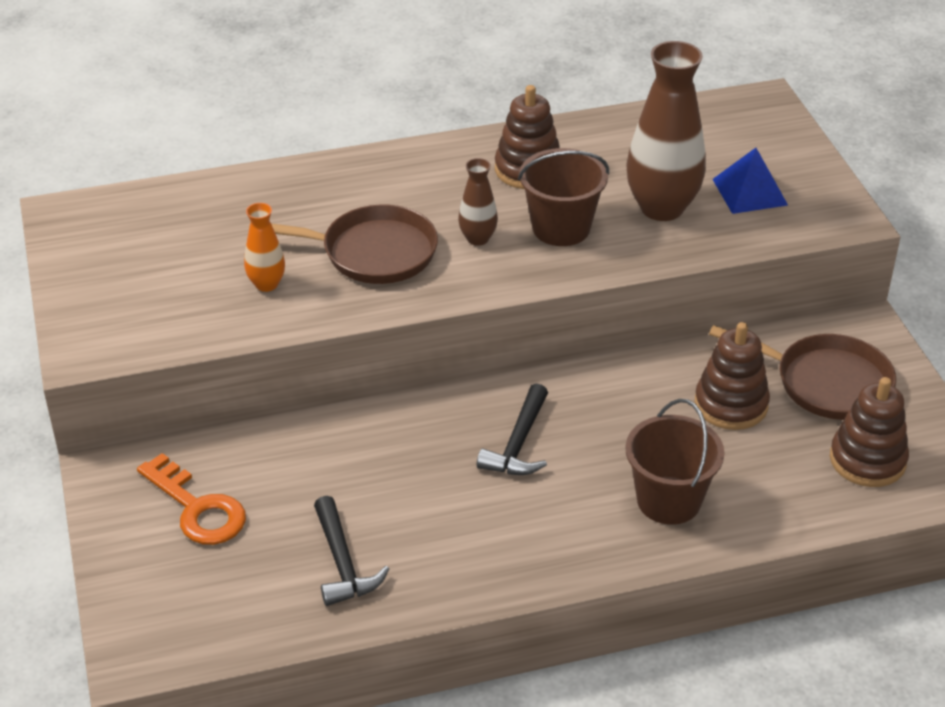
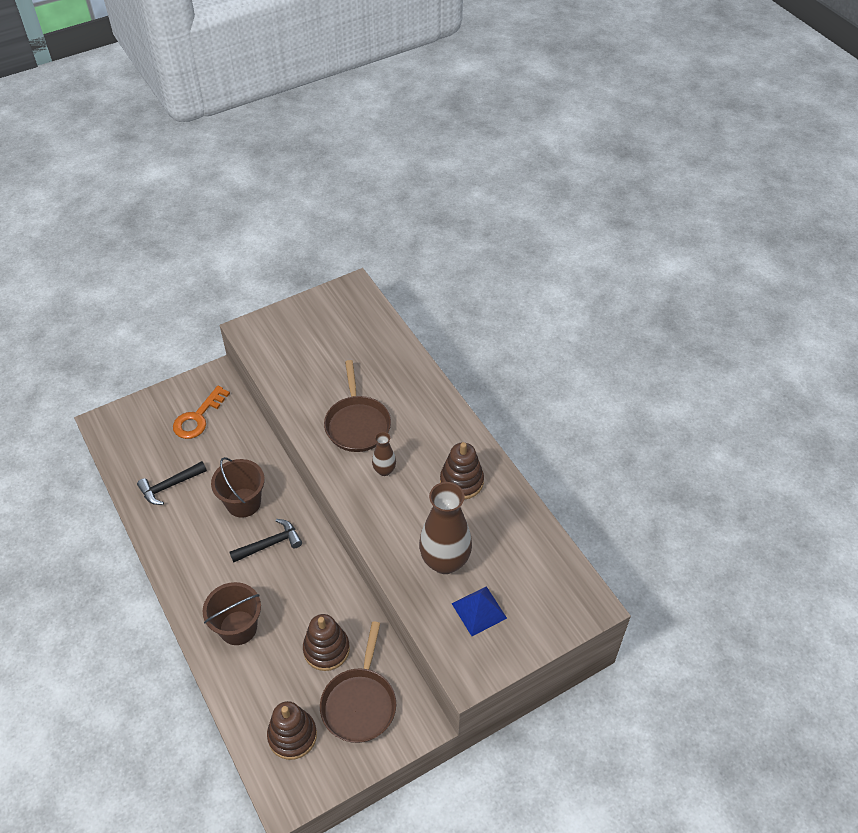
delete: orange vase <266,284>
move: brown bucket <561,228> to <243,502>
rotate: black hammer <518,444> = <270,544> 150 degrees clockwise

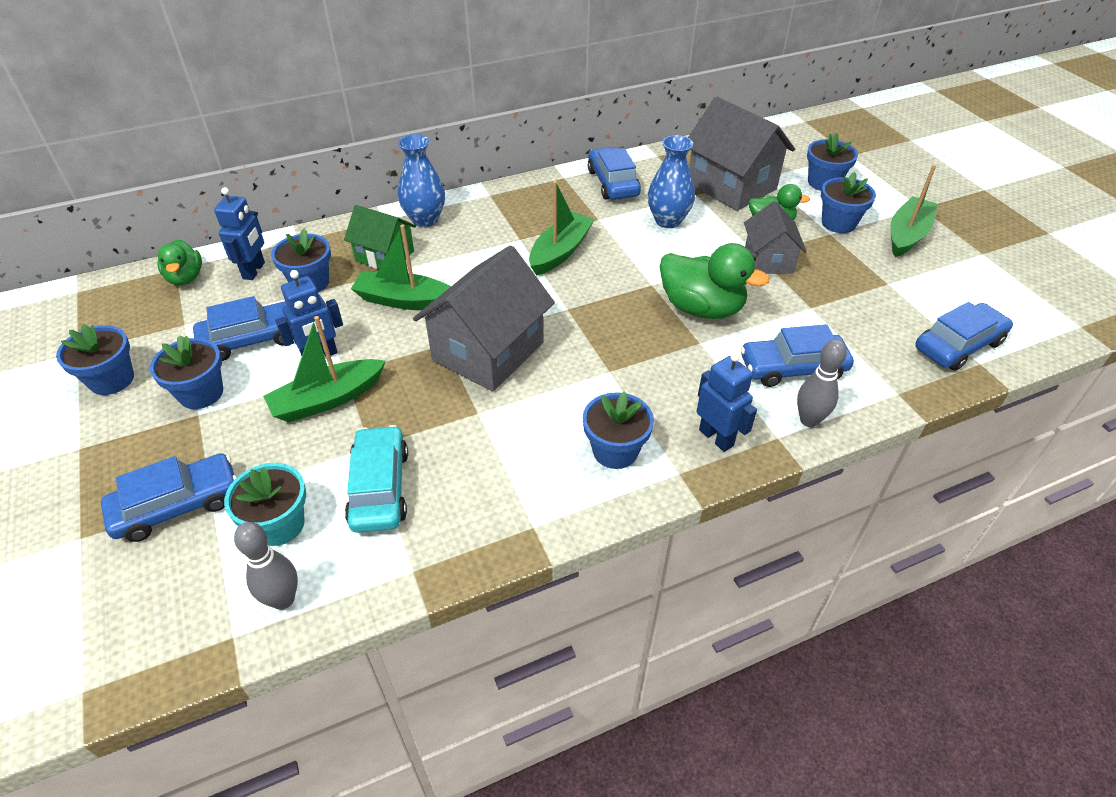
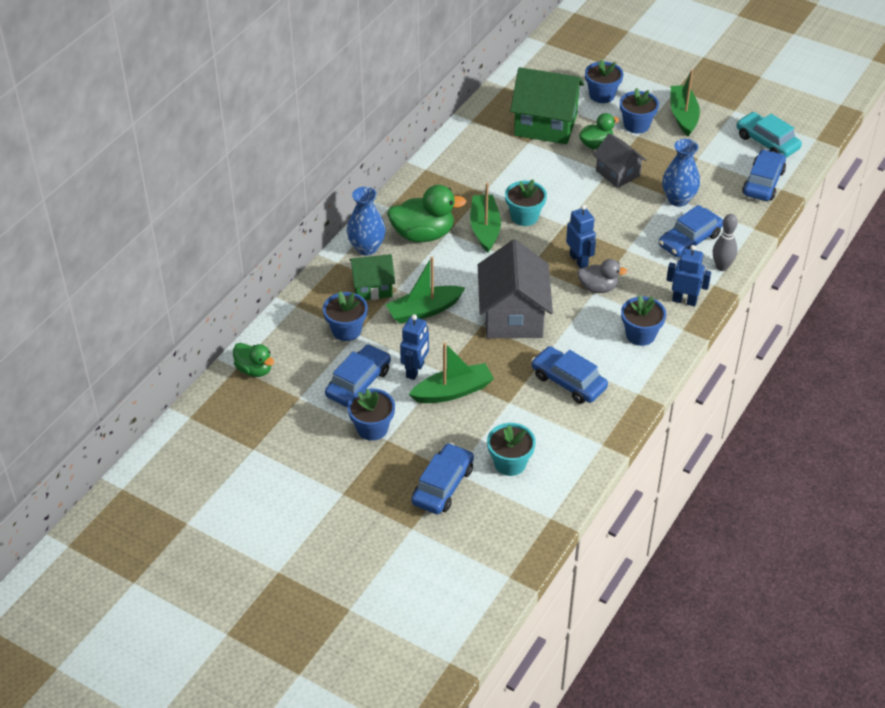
delete: blue flower pot <112,380>; grey bowling pin <283,599>
insert: turquoise flower pot <524,216>; grey duck <598,288>
move: blue robot <254,271> to <579,260>; turquoise car <379,488> to <767,142>; blue car <613,183> to <568,382>; blue vase <668,221> to <678,199>; green duck <701,308> to <423,234>
recolor: grey house <731,186> to green house <545,125>
rotate: green boat <327,399> = <453,391> 135 degrees counterclockwise

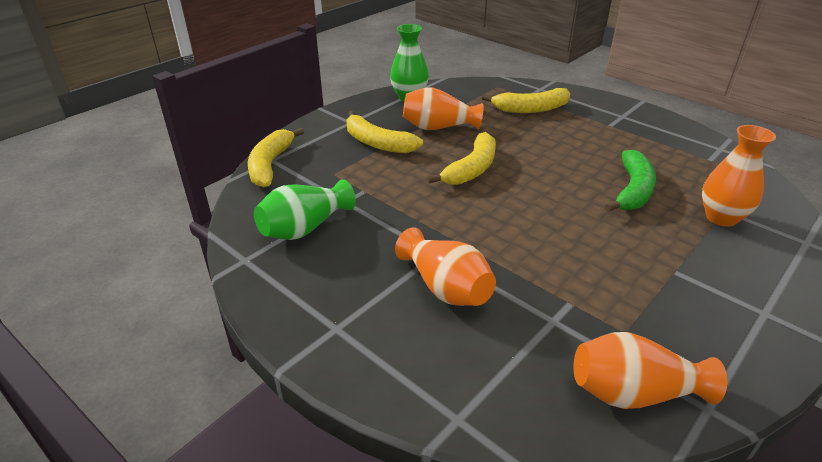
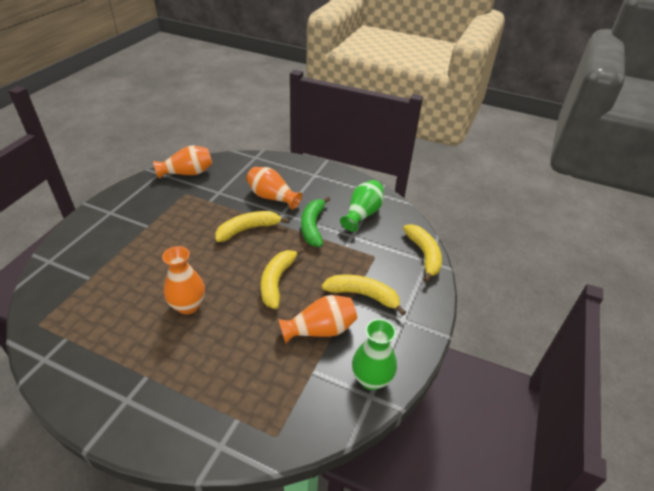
move: yellow banana <531,109> to <248,229>; green banana <632,190> to <313,226>; orange vase <721,217> to <188,306>

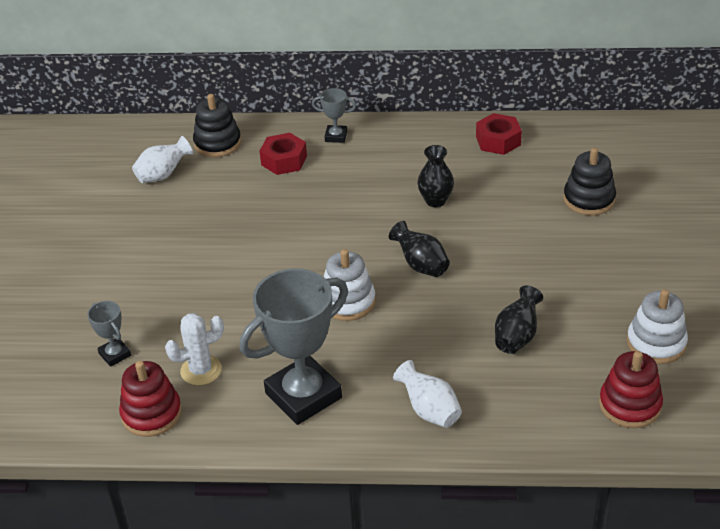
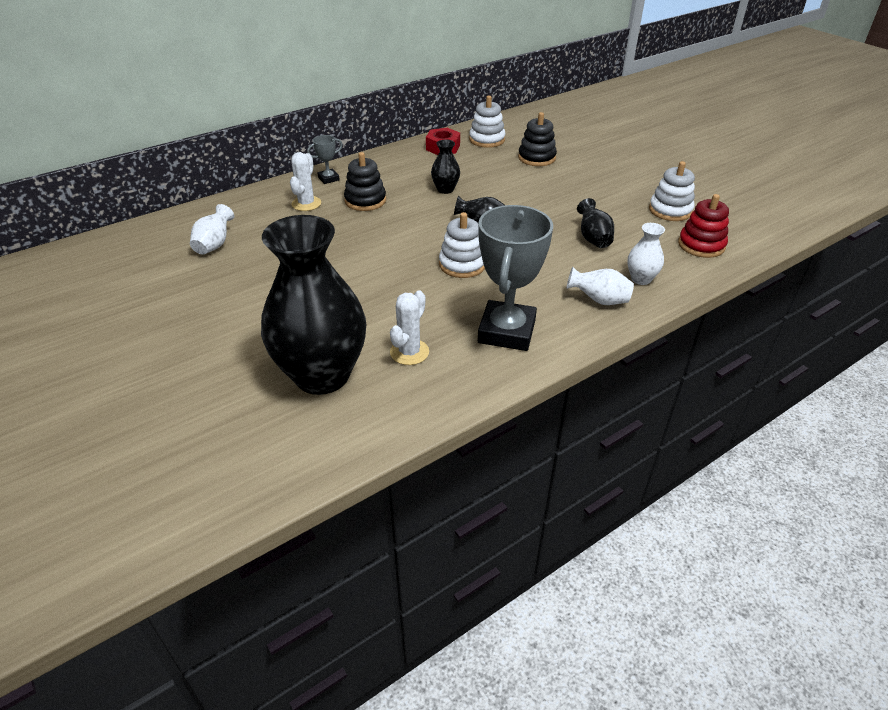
delete: red stacking toy <151,414>
insert: white stacking toy <487,140>; white vase <641,279>
move: black stacking toy <217,143> to <365,201>
replace: grey trophy <115,354> to black vase <322,375>; red nut <284,160> to white cactus <306,204>

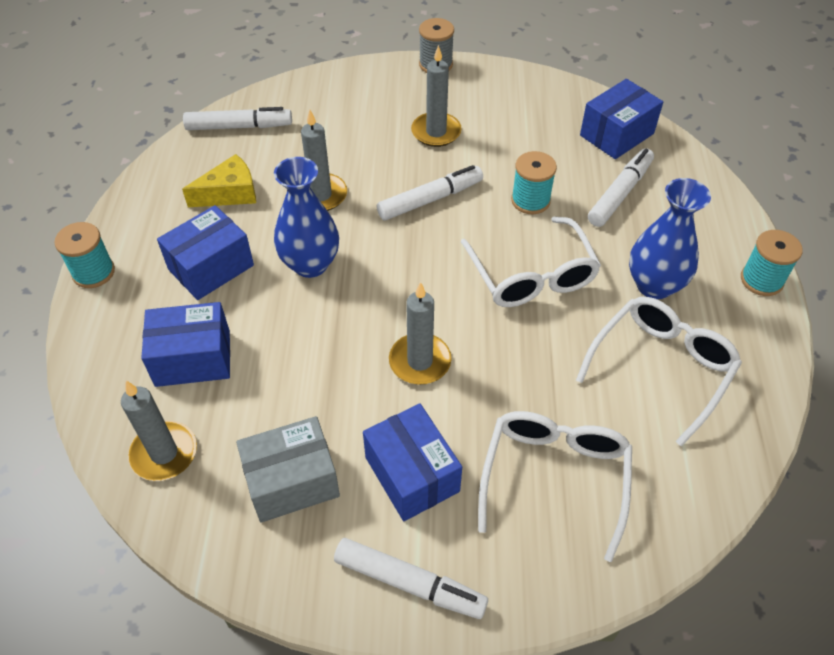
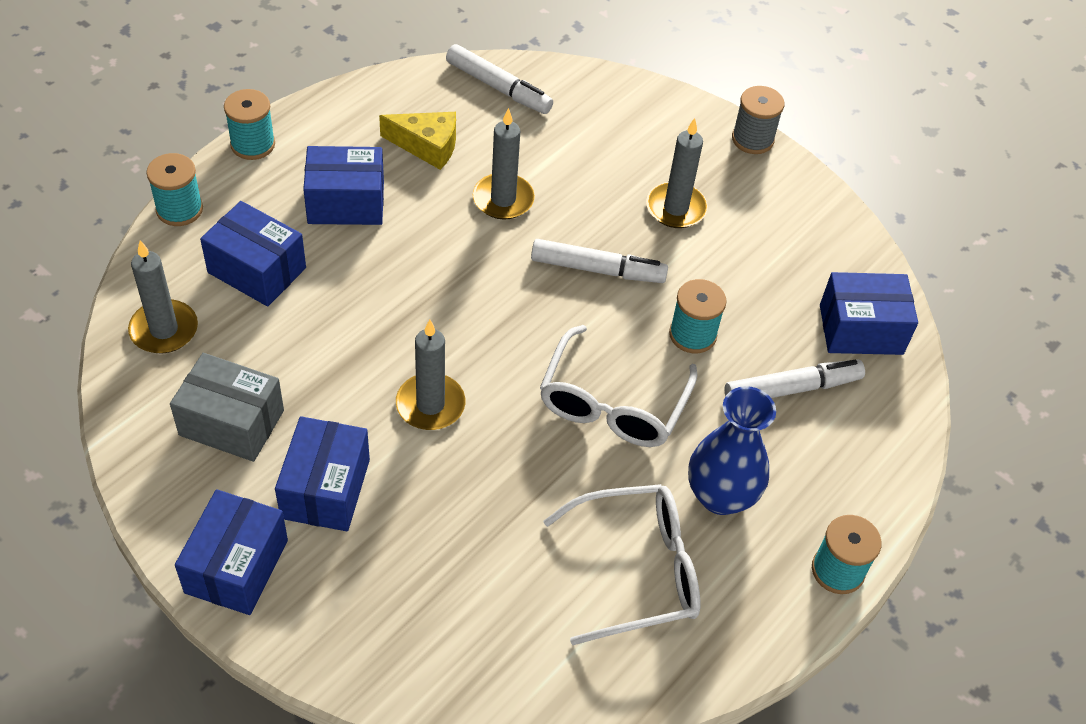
delete: blue vase <310,264>; white glasses <554,478>
insert: turquoise spool <179,209>
replace: white marker <409,583> to blue box <237,566>

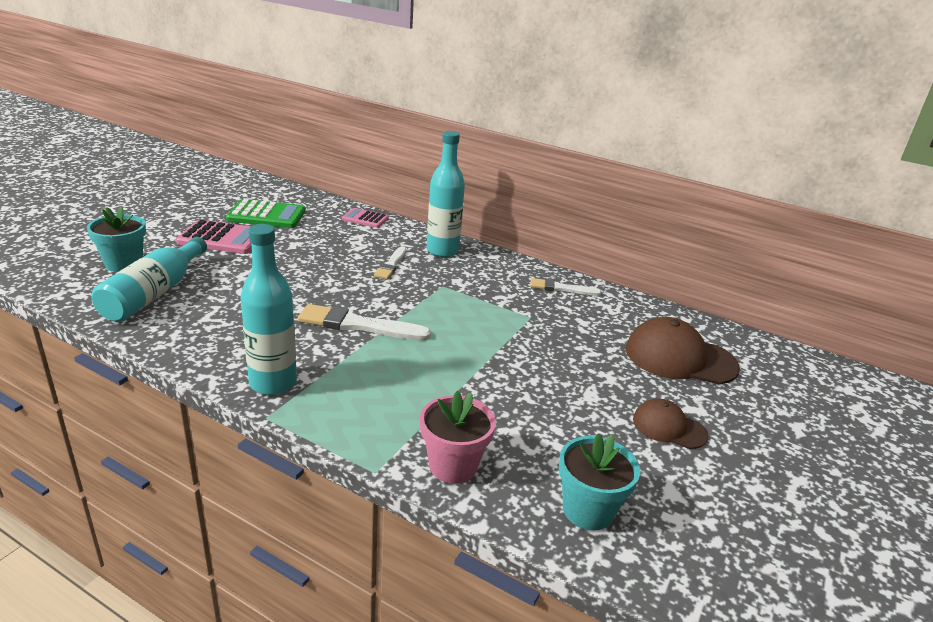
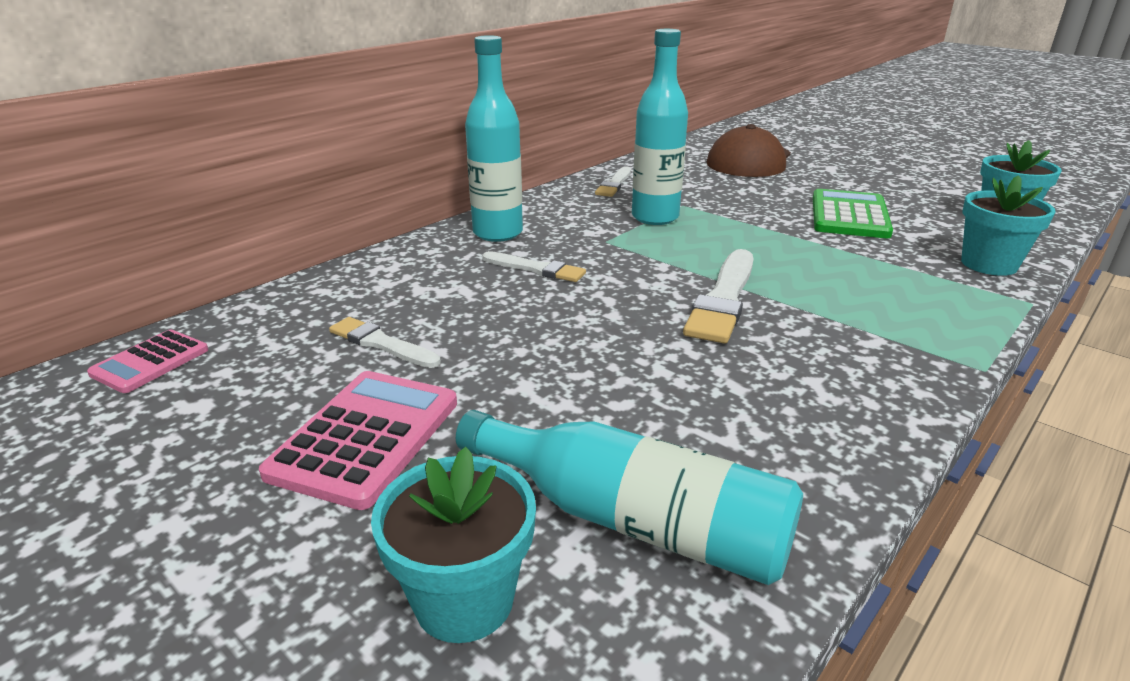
delete: brown cap <669,427>
insert: white brush <381,343>
move: green calculator <266,215> to <849,215>; turquoise bottle <273,383> to <655,217>; pink calculator <365,219> to <150,362>
recolor: pink flower pot <453,465> to turquoise flower pot <989,264>

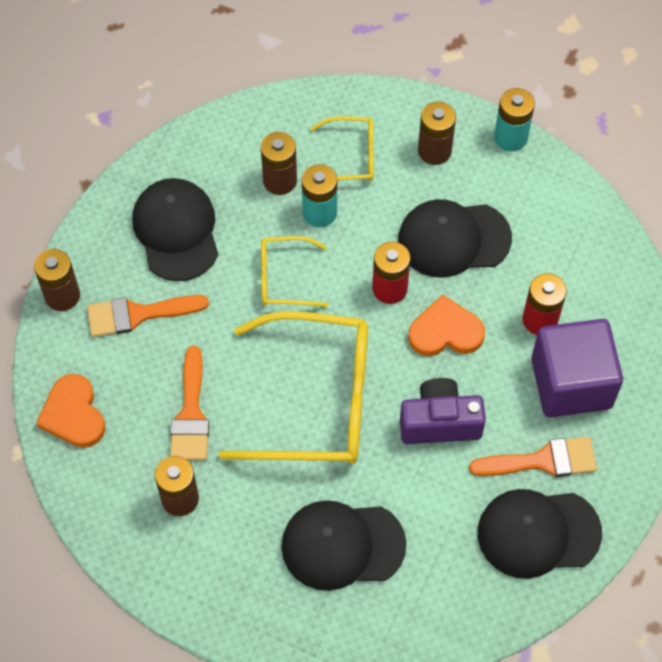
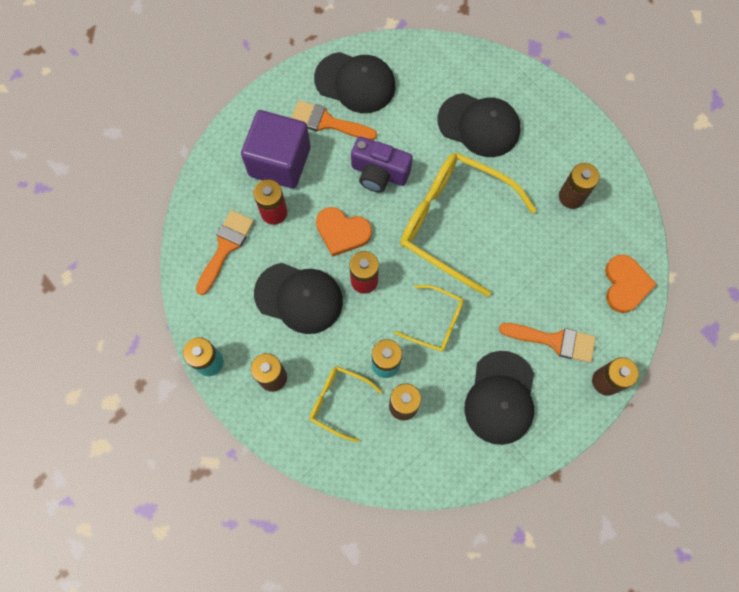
move: orange brush <191,414> to <225,247>

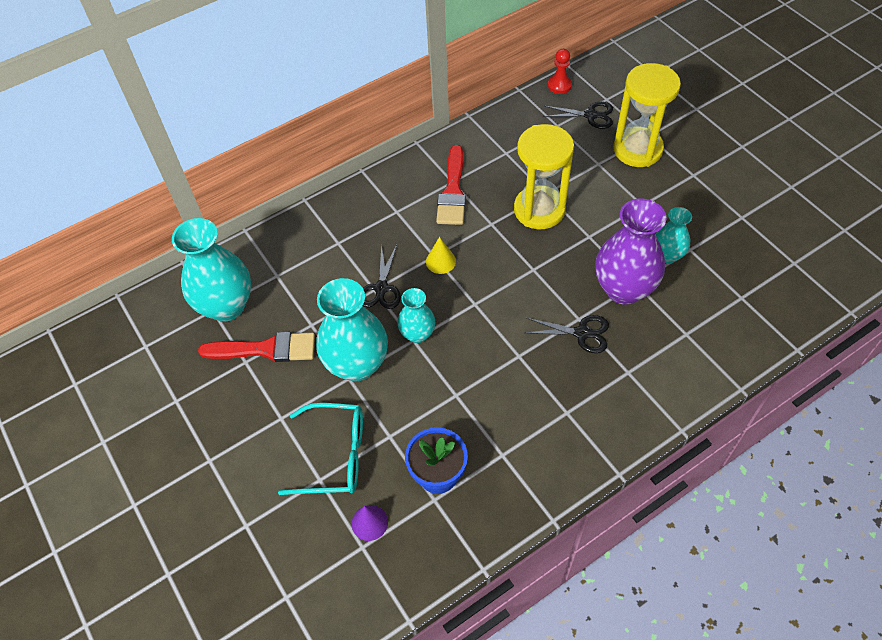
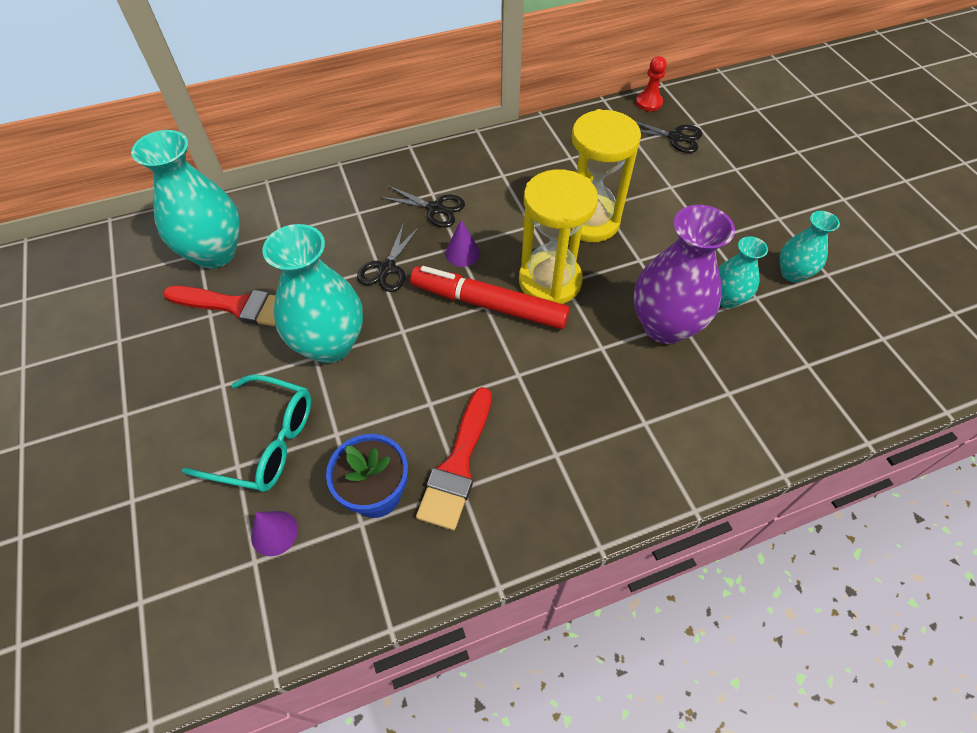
insert: red marker <489,305>
move: turquoise vase <417,334> to <792,273>; red brush <453,191> to <458,464>; black scissors <581,333> to <435,208>; yellow hourglass <637,149> to <550,281>
recolor: yellow cone <440,261> to purple cone <462,253>

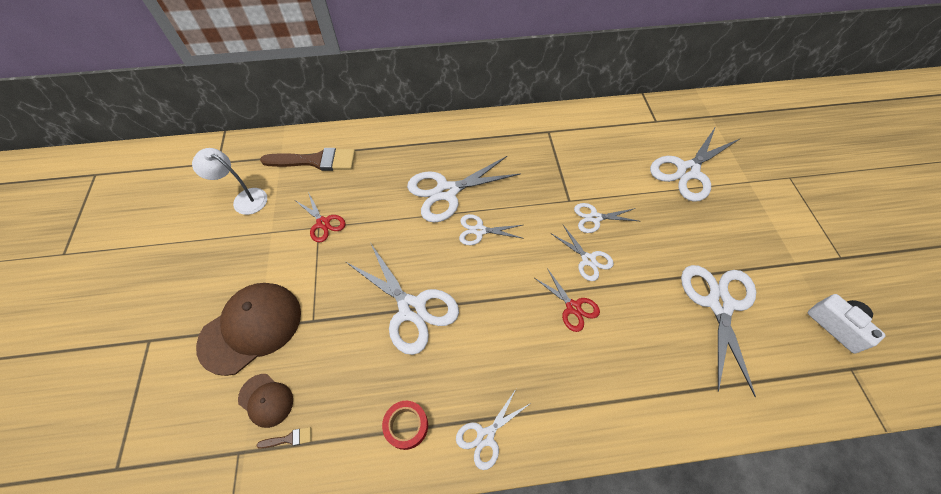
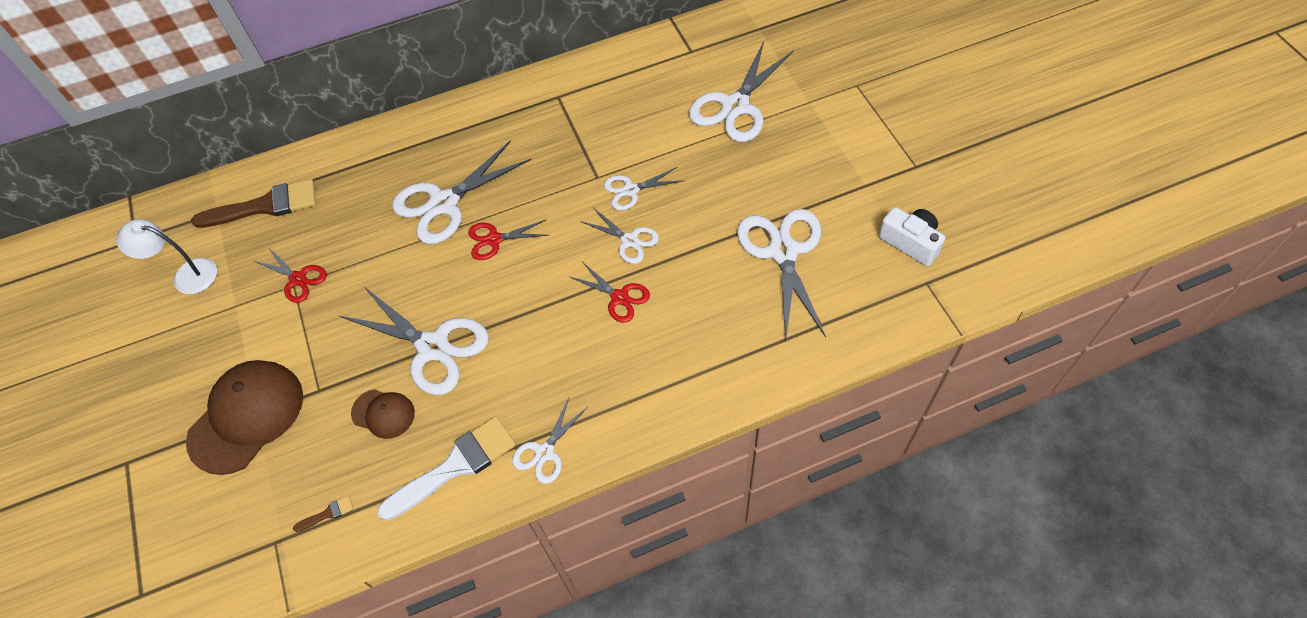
move: brown cap <266,400> to <383,413>
replace: red tape <406,426> to white brush <455,466>
recolor: white scissors <479,230> to red scissors <494,239>

